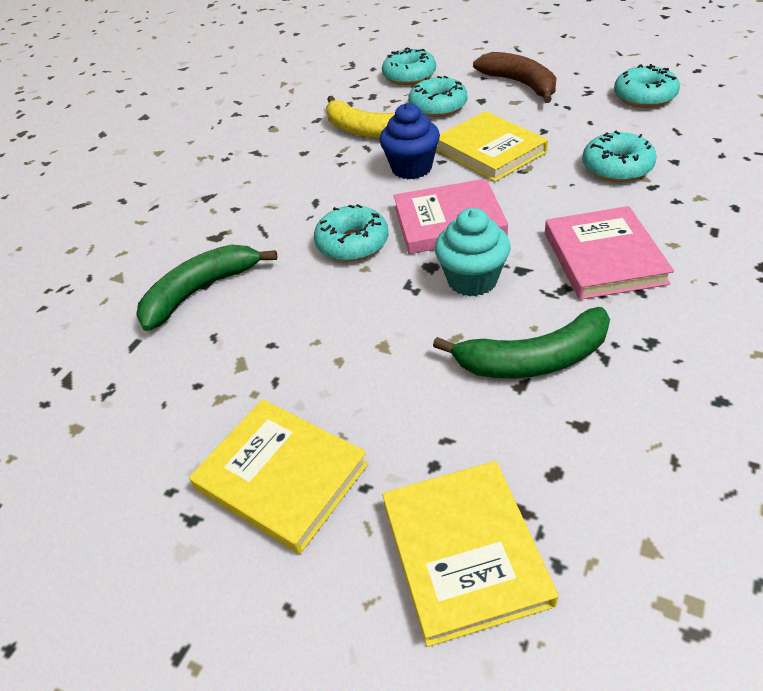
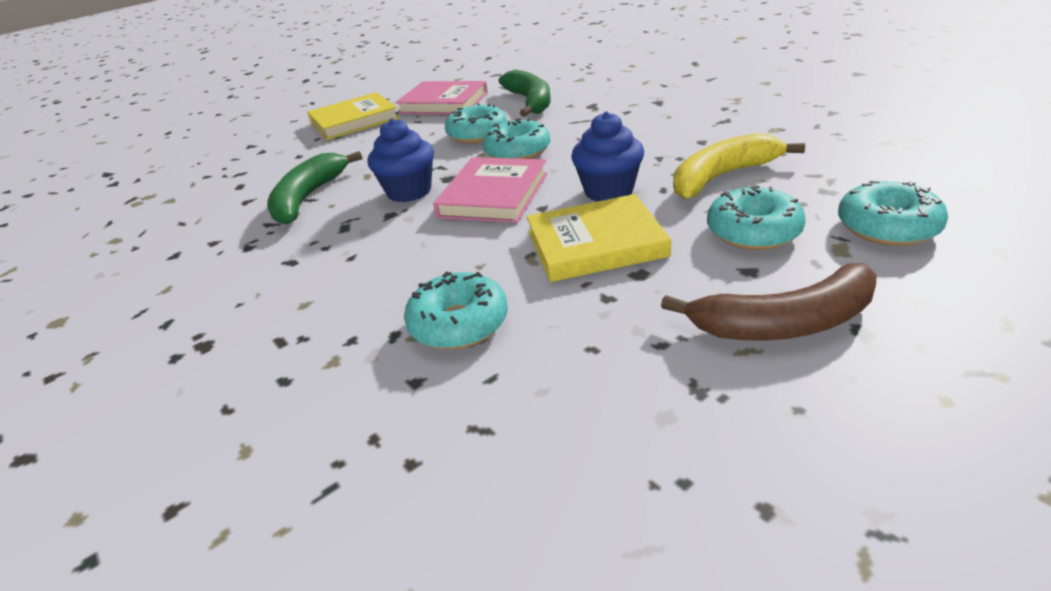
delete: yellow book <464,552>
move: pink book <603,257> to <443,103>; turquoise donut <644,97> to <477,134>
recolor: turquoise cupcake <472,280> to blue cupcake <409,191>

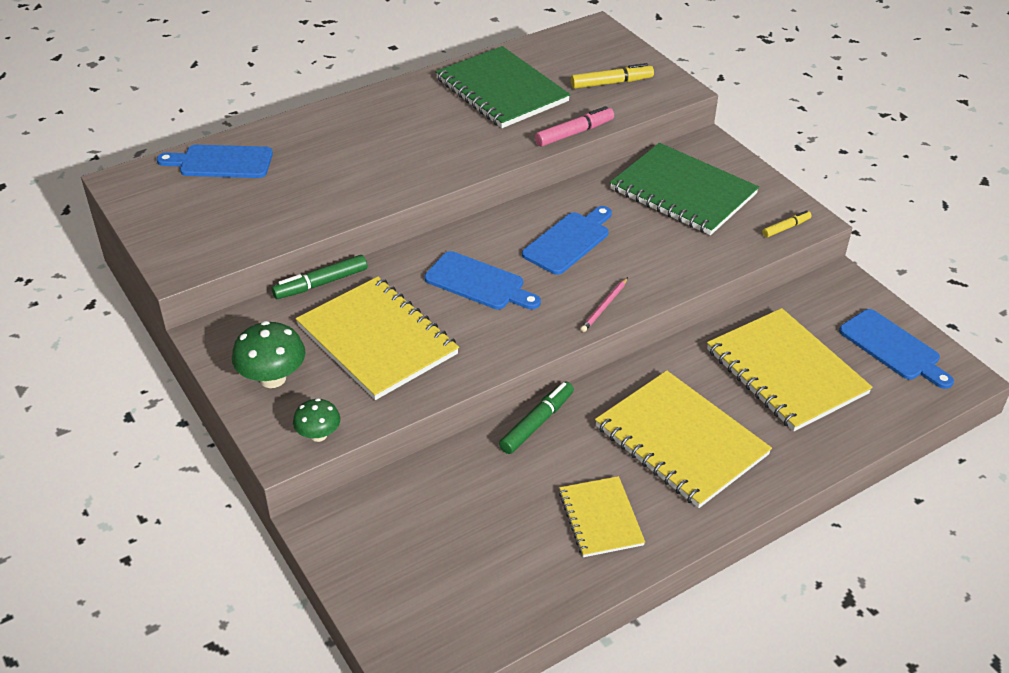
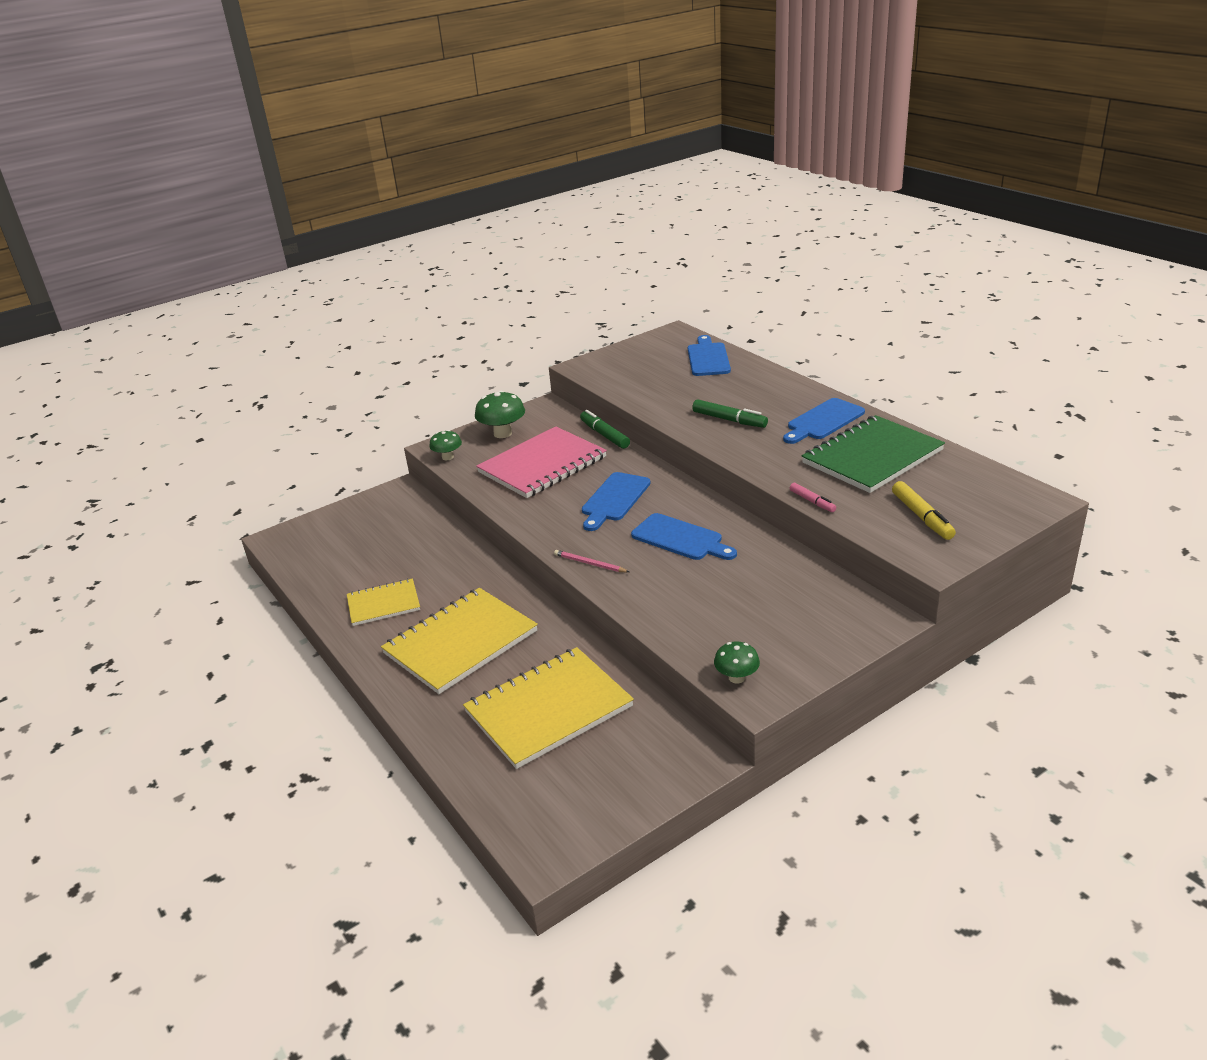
delete: green notebook <683,192>
move: green marker <536,423> to <729,420>; blue cutting board <893,348> to <823,421>
replace: yellow marker <786,228> to green mushroom <736,677>
recolor: yellow notebook <377,340> to pink notebook <542,465>
resize: pink marker <574,133> = <812,501> x0.62

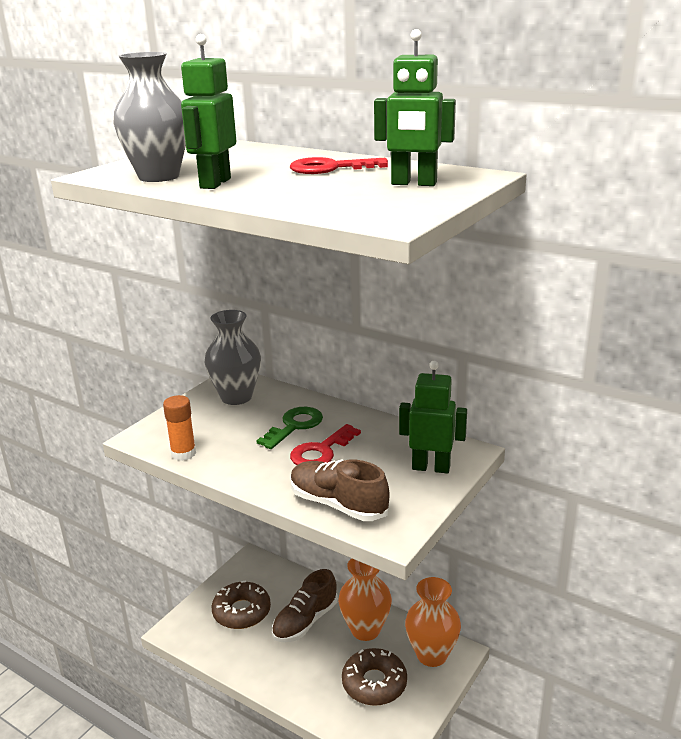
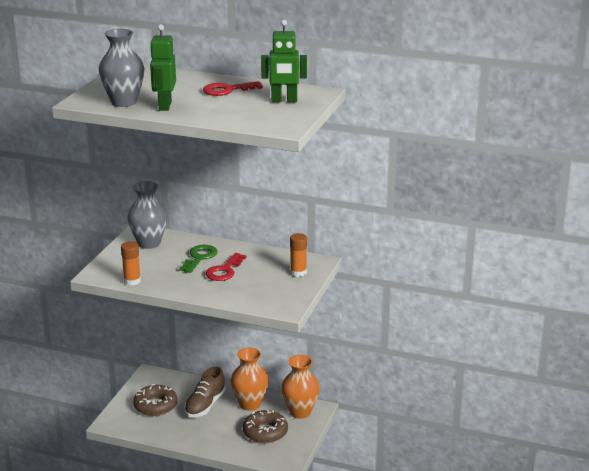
delete: brown shoe <338,504>
replace: green robot <431,467> to orange glue stick <298,272>

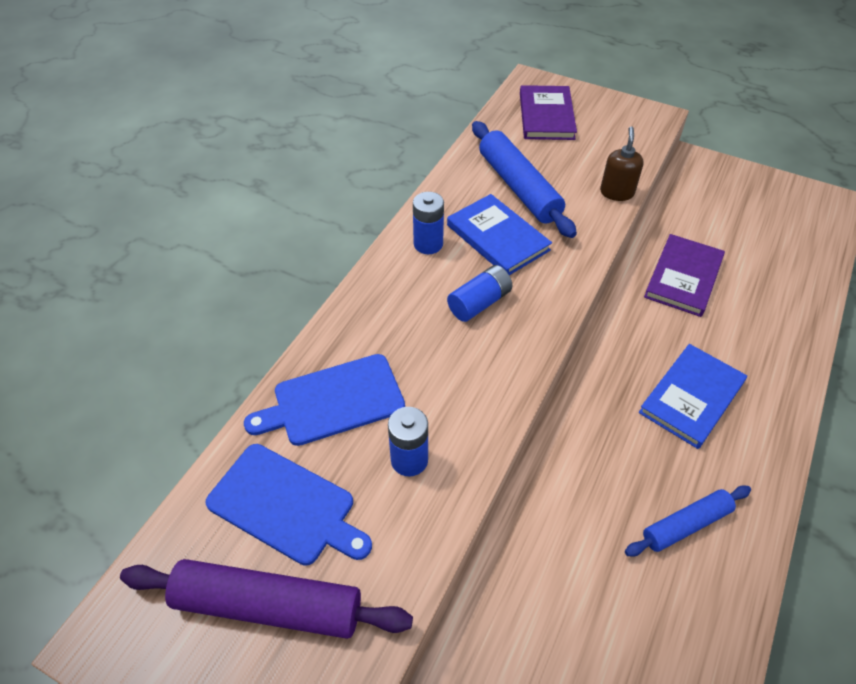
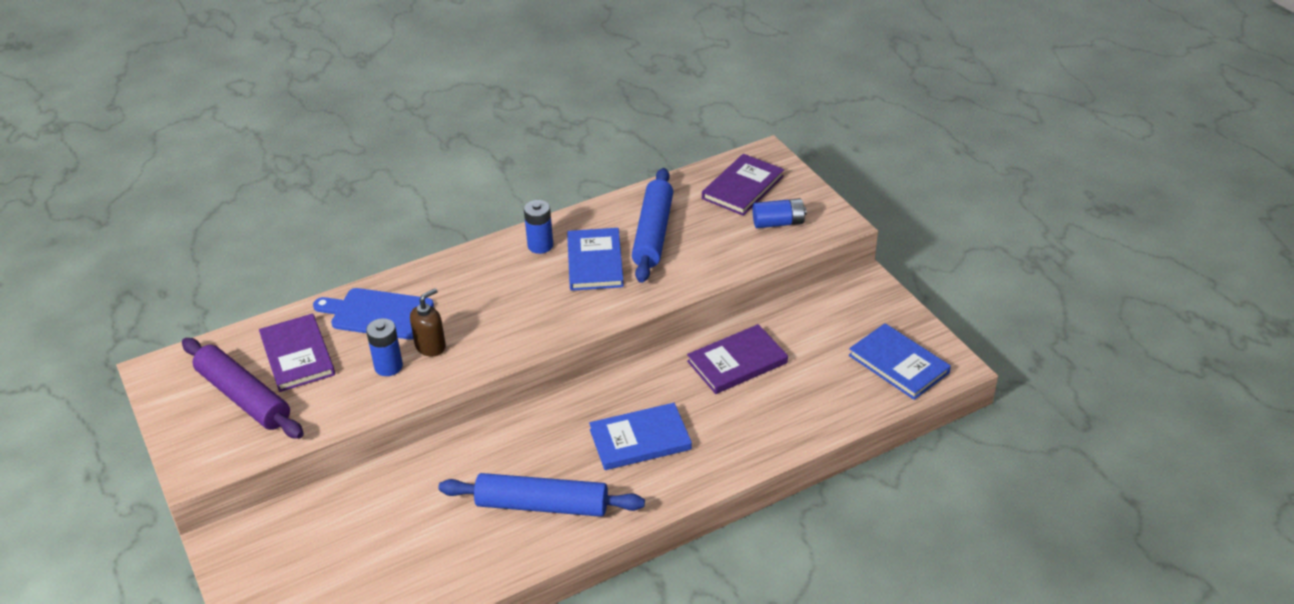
insert: blue book <898,364>
move: blue battery <479,303> to <778,223>; brown soap dispenser <616,192> to <430,346>
replace: blue cutting board <286,506> to purple book <297,355>
resize: blue rolling pin <685,524> = <542,505> x1.64

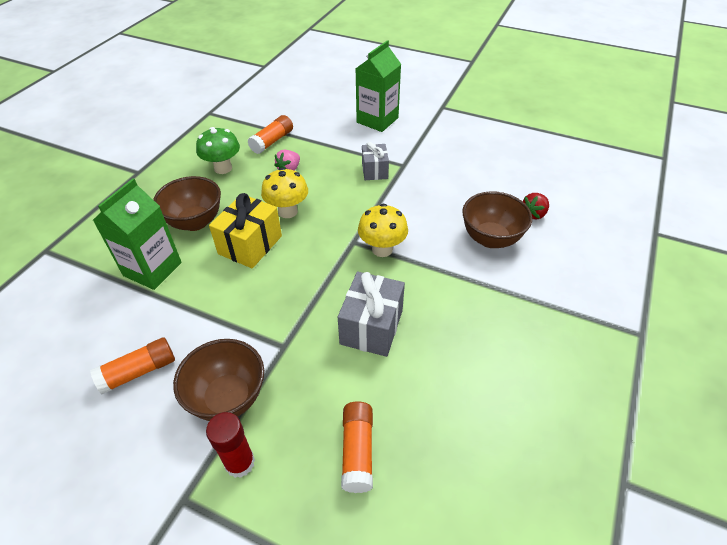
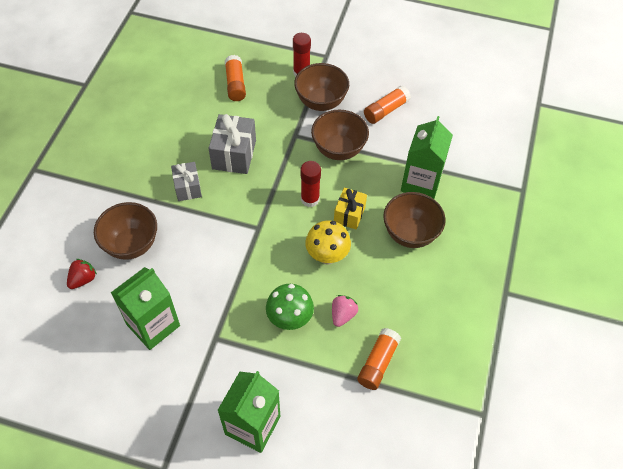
delete: yellow mushroom <382,249>
insert: green carton <153,325>; red glue stick <310,199>; brown bowl <338,149>
move: green mushroom <223,168> to <290,319>; grey gift <375,171> to <187,188>
resize: yellow gift <250,245> = <349,214> x0.64

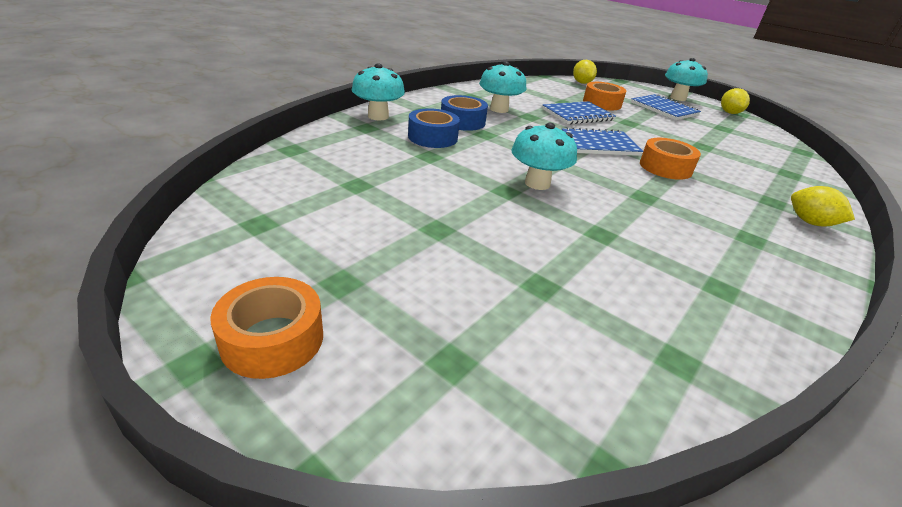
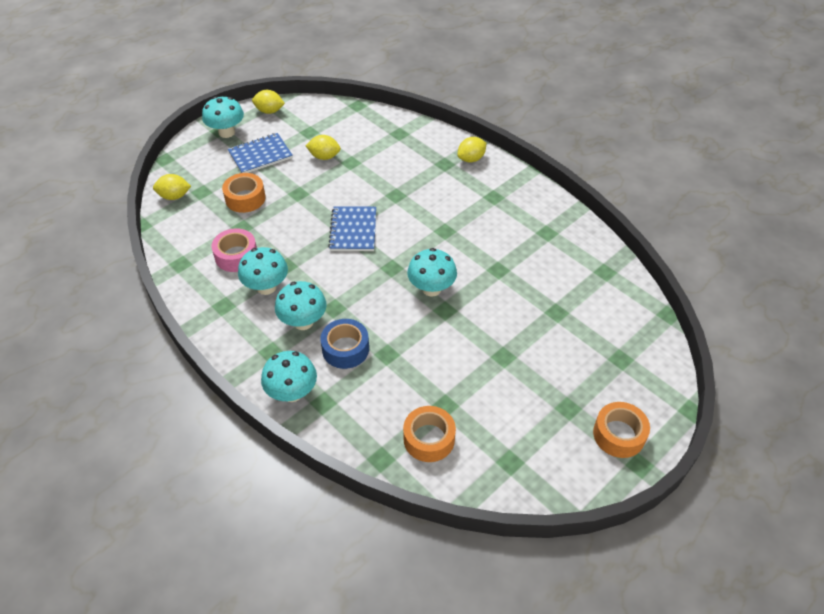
delete: blue notebook <577,115>
insert: pink tape <236,256>; yellow lemon <324,157>
move: orange tape <665,167> to <429,439>
replace: blue tape <462,121> to turquoise mushroom <303,322>

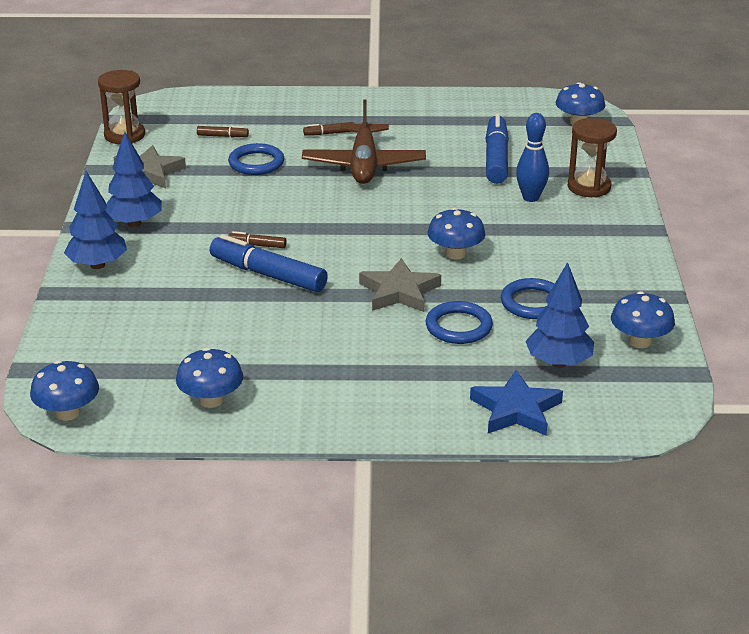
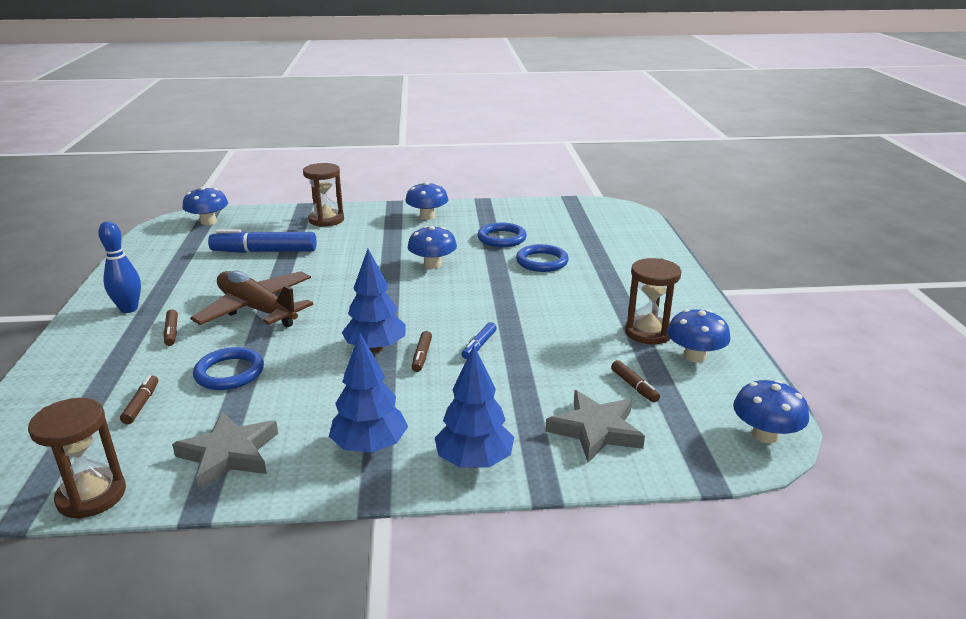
delete: blue star <516,410>
insert: brown marker <634,386>; brown hourglass <648,332>
move: grey star <399,291> to <595,430>; blue bowling pin <530,198> to <129,309>; blue tree <558,363> to <375,348>; blue mushroom <640,341> to <427,216>
rotate: brown plane <364,165> = <257,309> 135 degrees counterclockwise
resize: blue marker <268,275> = <479,345> x0.47

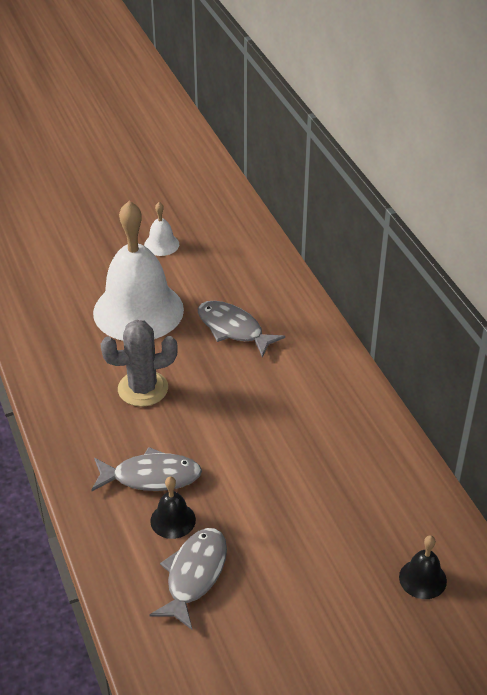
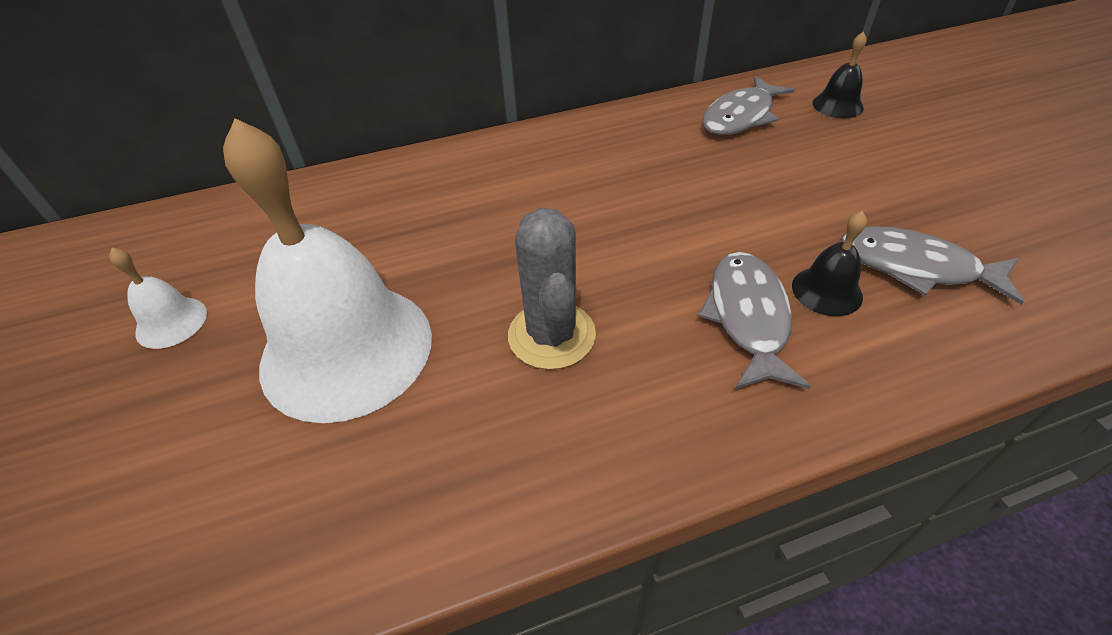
move: grey fish <233,329> to <741,116>

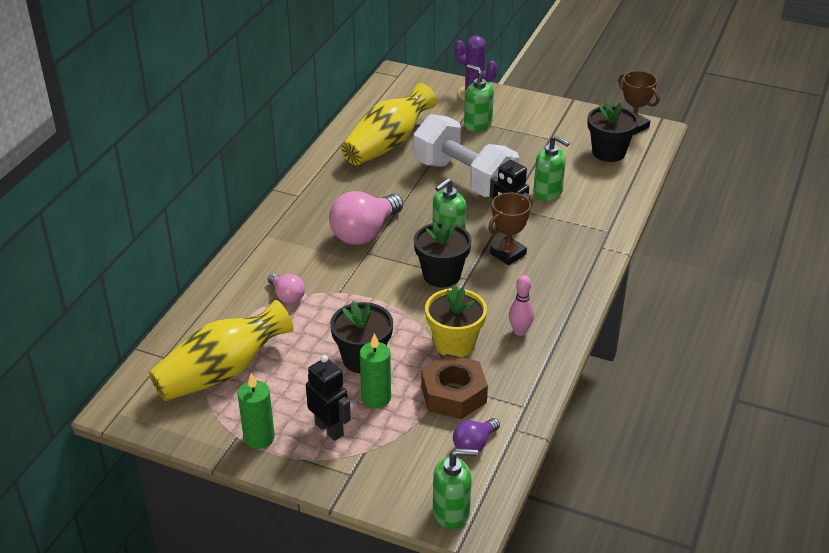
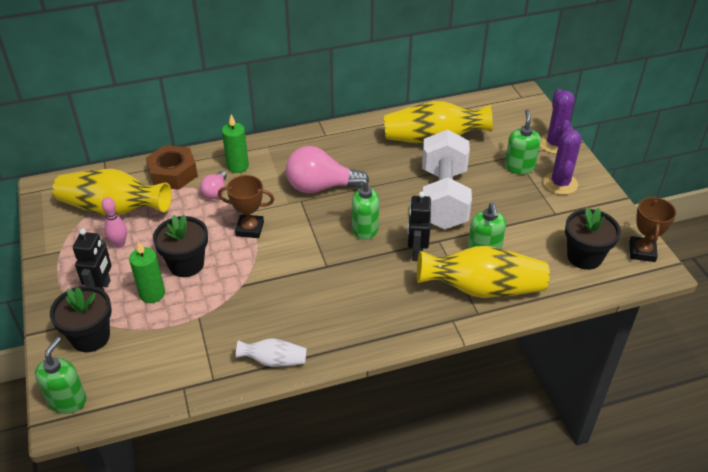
delete: yellow flower pot <454,344>; purple light bulb <474,444>
insert: white vase <274,361>; yellow vase <482,289>; purple cactus <560,183>
move: green candle <259,438> to <237,166>; black flower pot <441,275> to <90,337>; brown nut <453,394> to <173,173>; brown trophy <508,254> to <250,229>; pink bowling pin <520,331> to <119,244>
rotate: green soap dispenser <451,512> = <67,400> 120 degrees counterclockwise

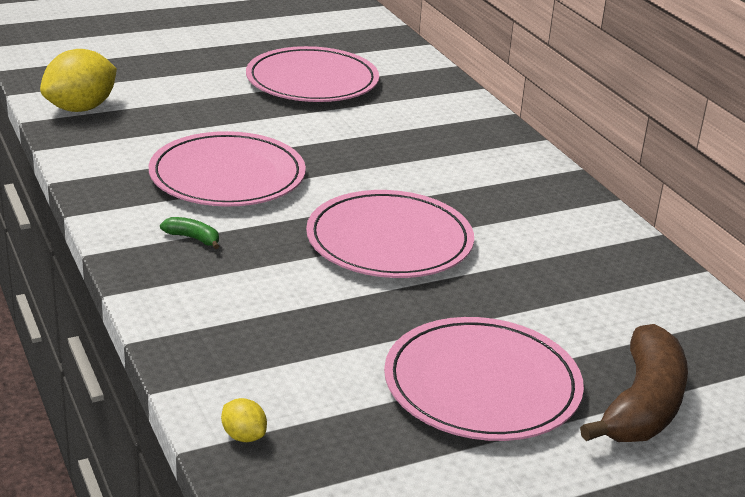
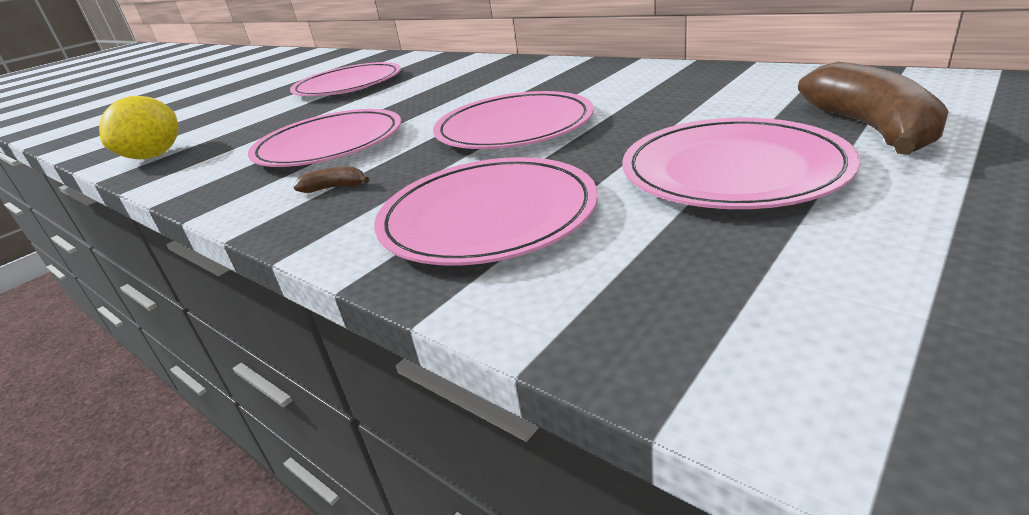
delete: yellow lemon <243,436>
insert: pink plate <487,216>
recolor: green banana <193,238> to brown banana <334,188>

